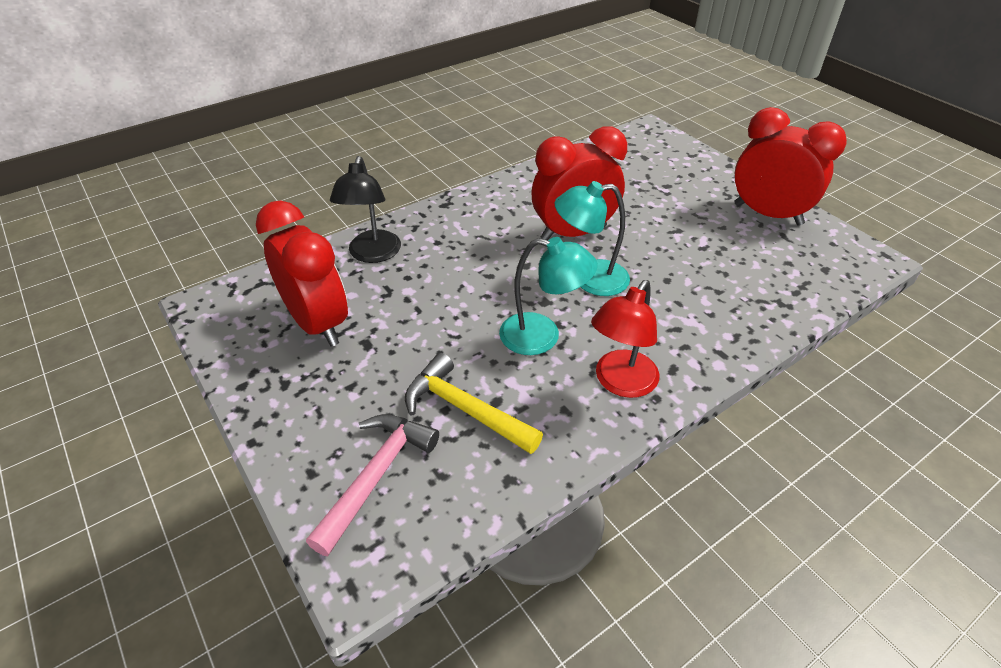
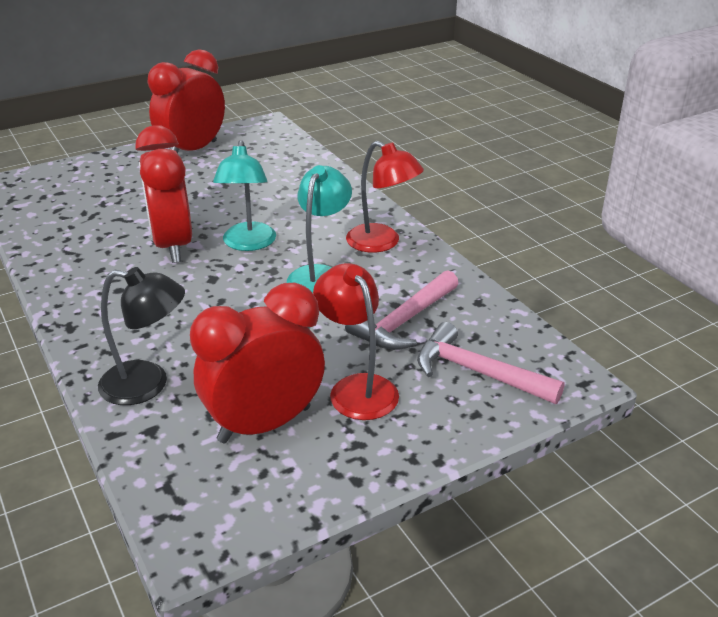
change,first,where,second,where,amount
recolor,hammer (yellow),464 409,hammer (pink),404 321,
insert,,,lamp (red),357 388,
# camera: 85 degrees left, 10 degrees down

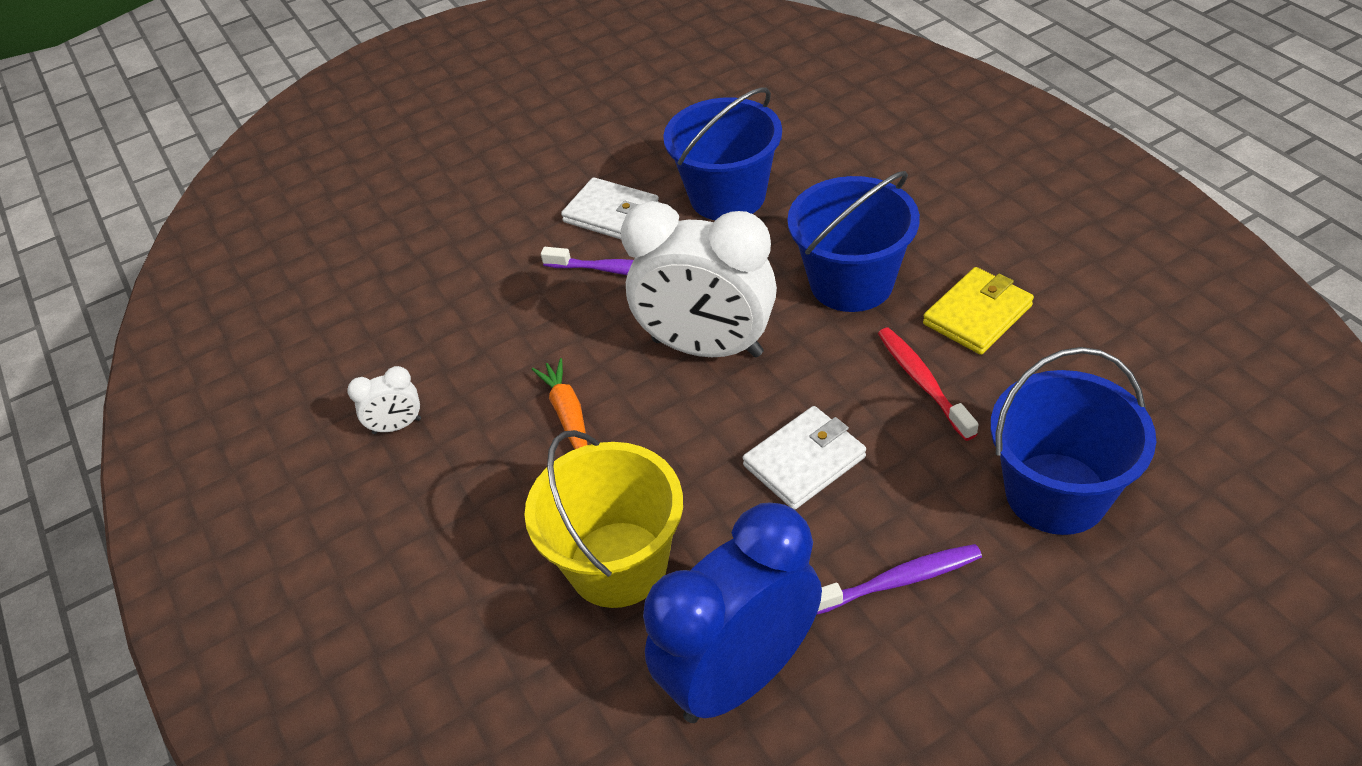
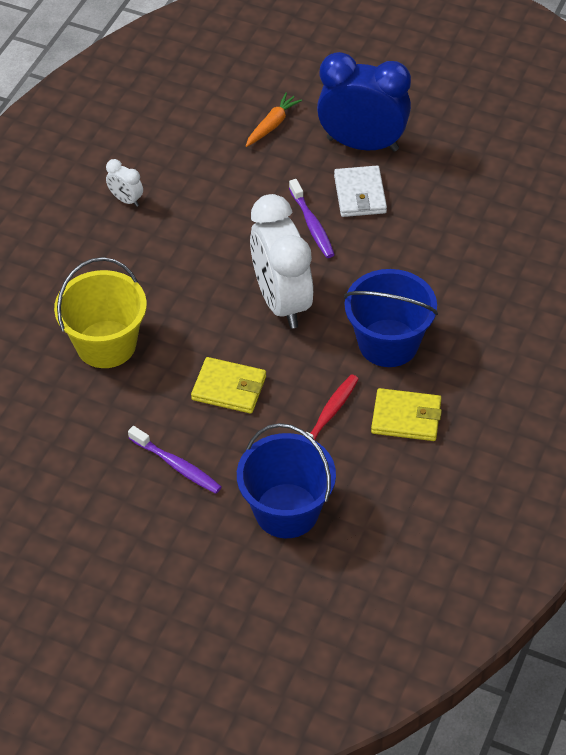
change,first,where,second,where,amount
delete,bucket (blue),727 196,,,
move,carrot (orange),567 414,,272 125,
recolor,wallet (white),804 461,wallet (yellow),229 388,
move,clock (blue),740 675,,362 144,
# camera: 50 degrees right, 5 degrees up

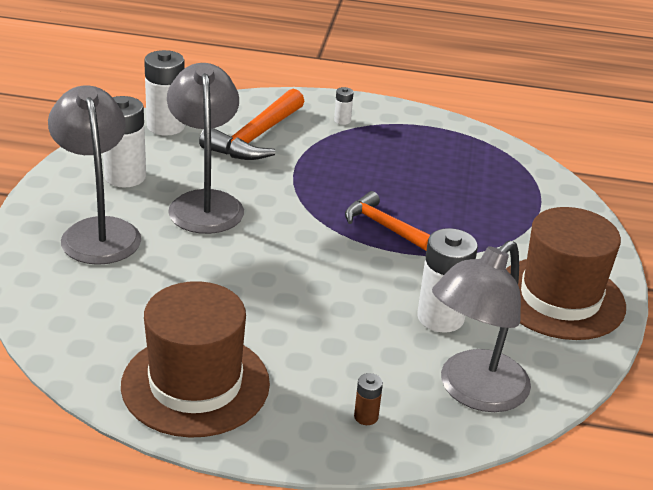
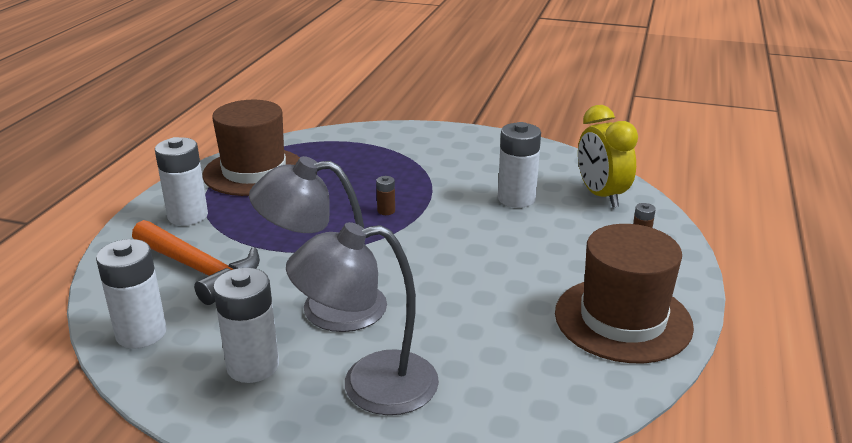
change,first,where,second,where,amount
resize,battery (white),342 120,,188 216,x2.18
replace,hammer (orange),383 226,battery (brown),386 211,
move,hat (brown),560 298,,254 172,
replace,lamp (grey),473 392,clock (yellow),601 195,
# camera: 80 degrees left, 5 degrees down

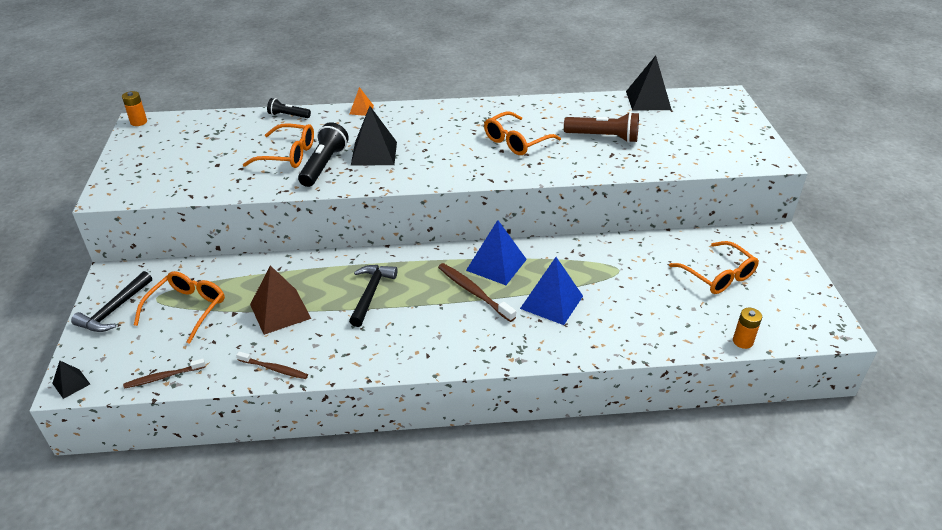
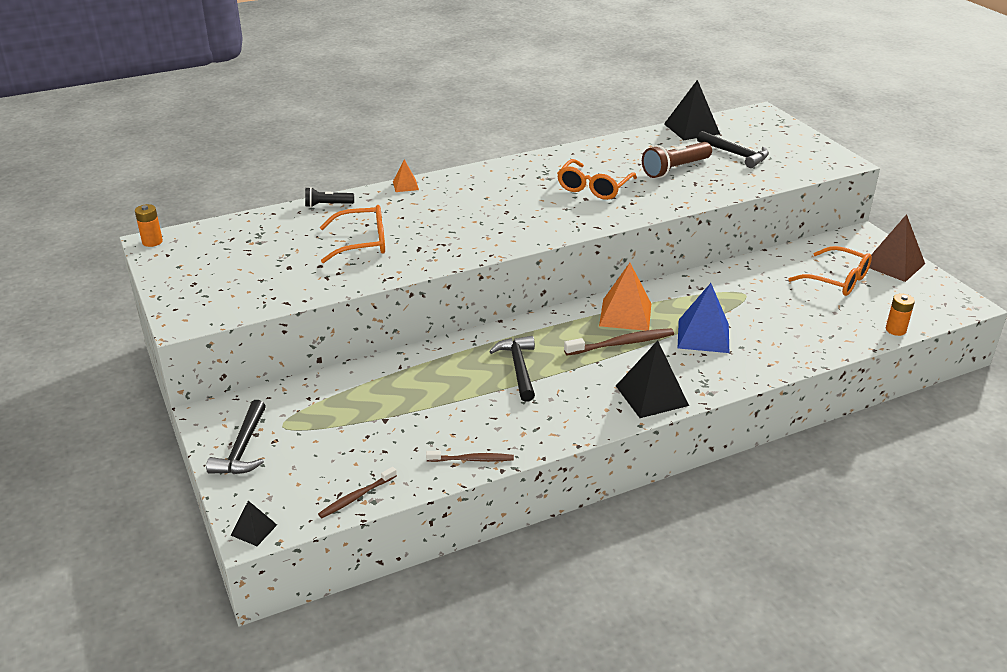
change,first,where,second,where,amount
move,pyramid (black),374 153,,651 395,
rotate,flashlight (brown),603 137,,675 169,150 degrees clockwise
delete,flashlight (black),324 165,,,
recolor,pyramid (blue),496 264,pyramid (orange),625 314,
rotate,toothbrush (brown),473 292,,622 343,135 degrees clockwise
move,pyramid (brown),280 311,,893 264,
delete,glasses (orange),186 309,,,
insert,,,hammer (black),735 154,
# camera: 20 degrees left, 5 degrees down

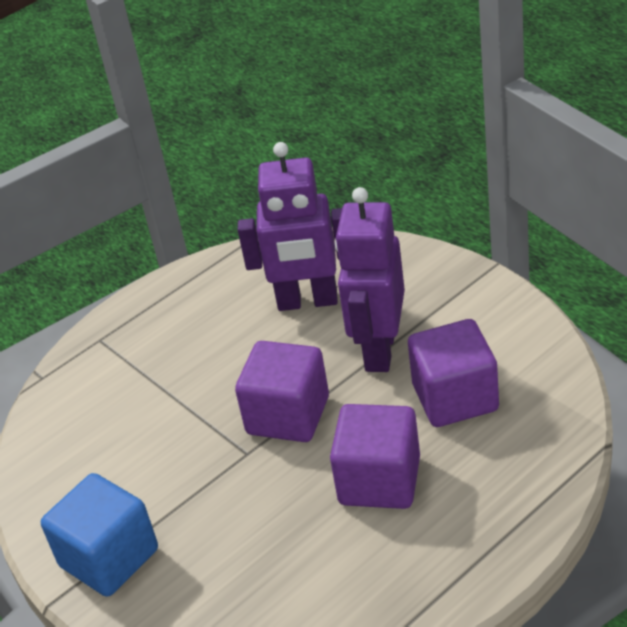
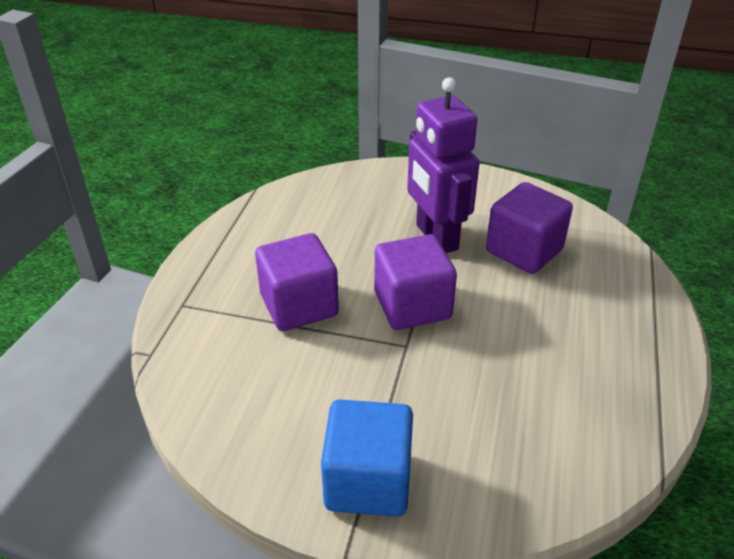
change,first,where,second,where,amount
delete,robot (purple),307 301,,,
move,cube (purple),379 481,,299 305,
# camera: 40 degrees left, 0 degrees up

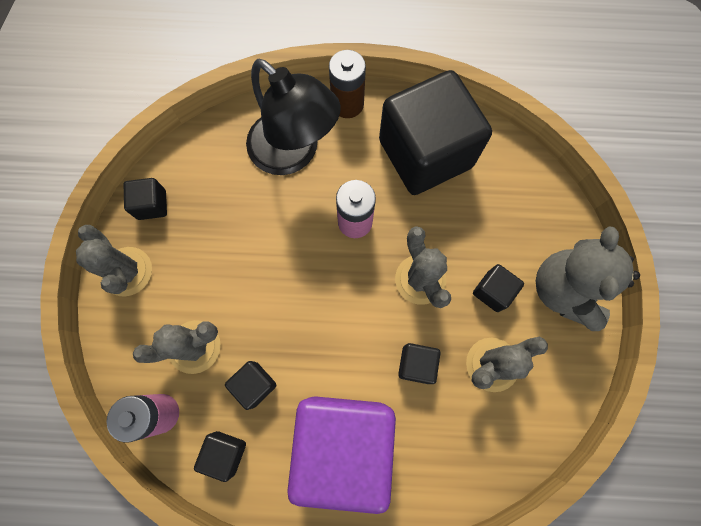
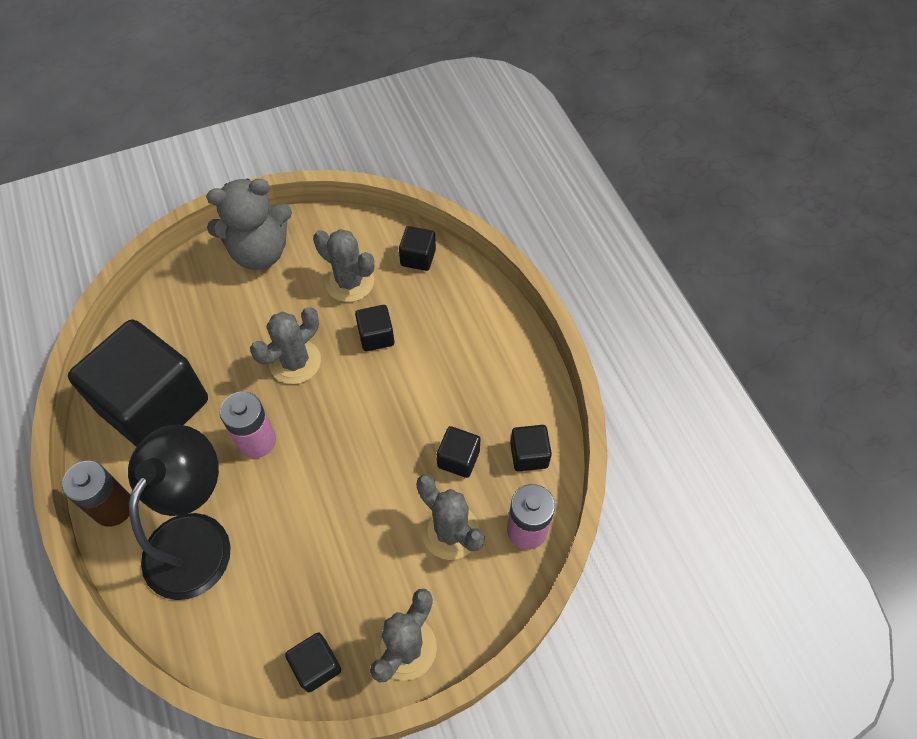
change,first,where,second,where,amount
move,cube (black),493 291,,418 257,
delete,cube (purple),343 443,,,
# camera: 115 degrees left, 15 degrees down

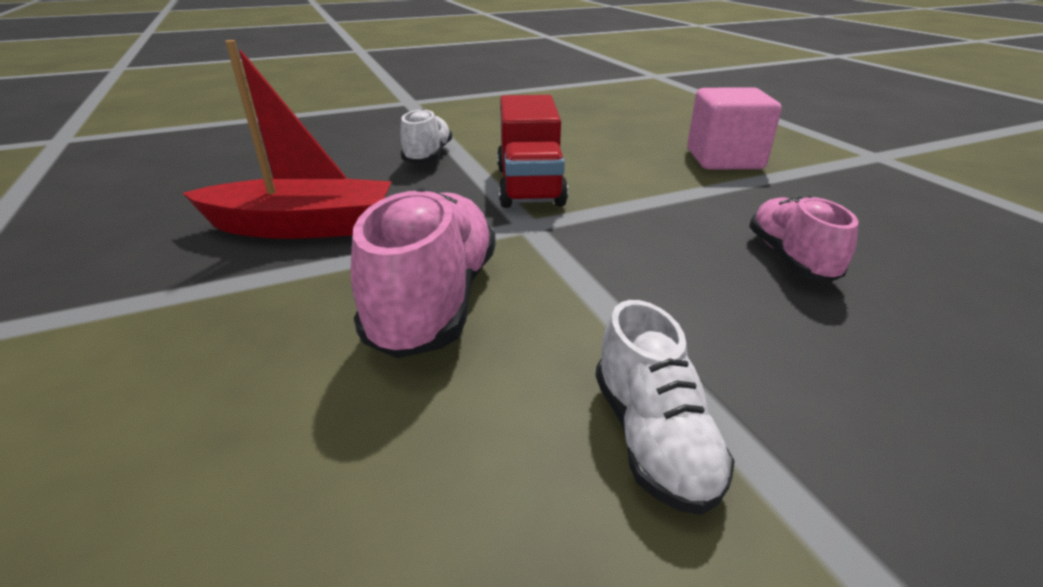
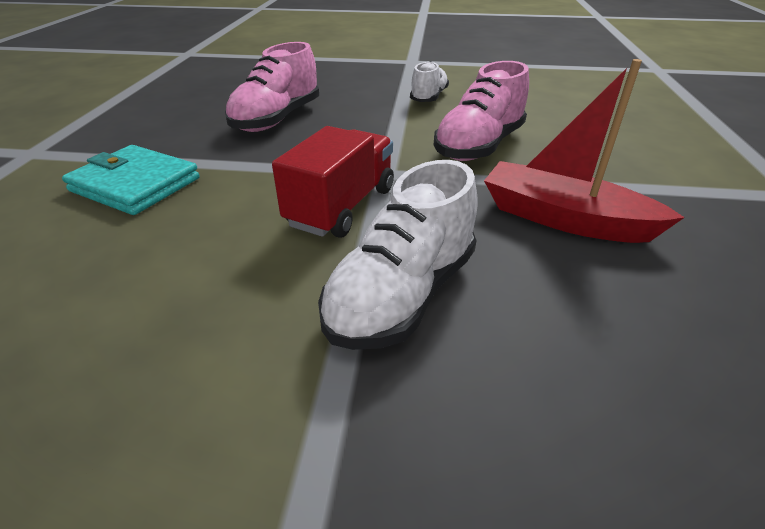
change,first,where,second,where,amount
replace,cube (pink),724 159,wallet (turquoise),135 185,
resize,shoe (white),428 156,,402 295,x1.58
resize,shoe (pink),790 258,,277 119,x1.58
# camera: 150 degrees left, 5 degrees up

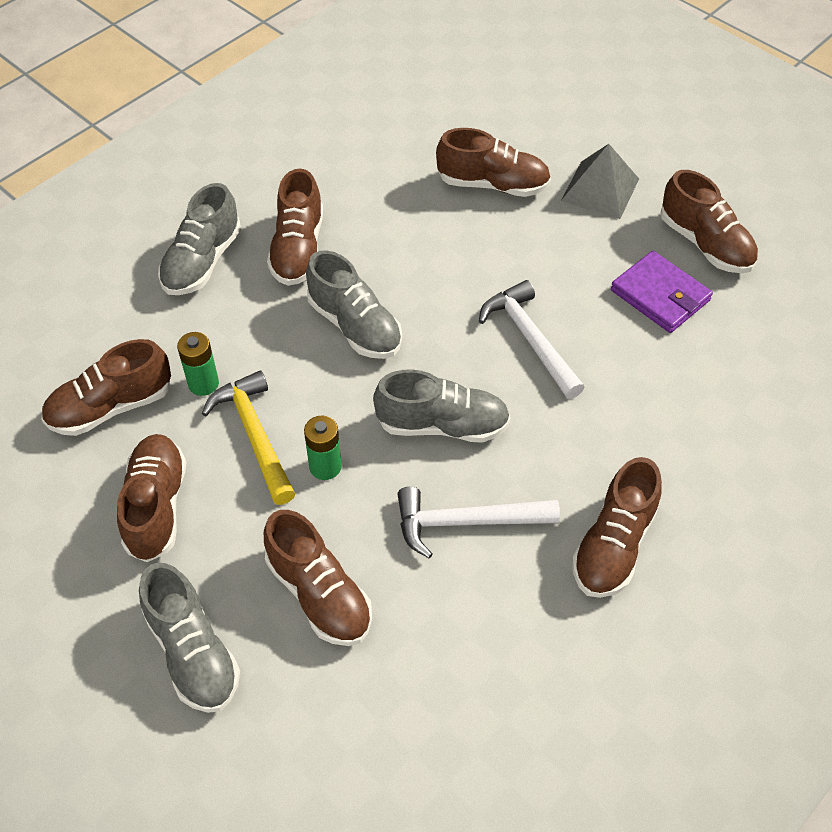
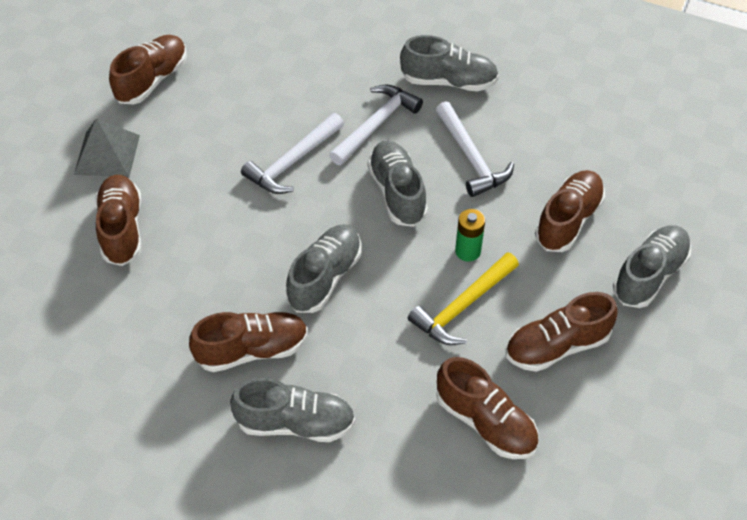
change,first,where,second,where,amount
delete,wallet (purple),660 295,,,
delete,battery (green),203 383,,,
recolor,shoe (brown),613 545,shoe (grey),448 81,
insert,,,hammer (white),376 125,
# camera: 110 degrees left, 0 degrees up

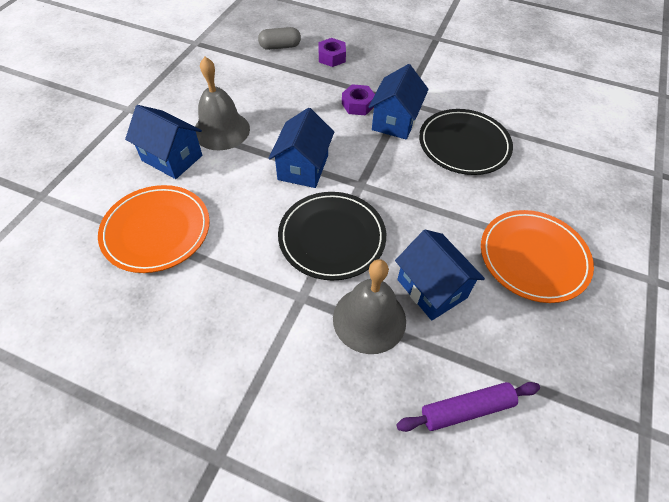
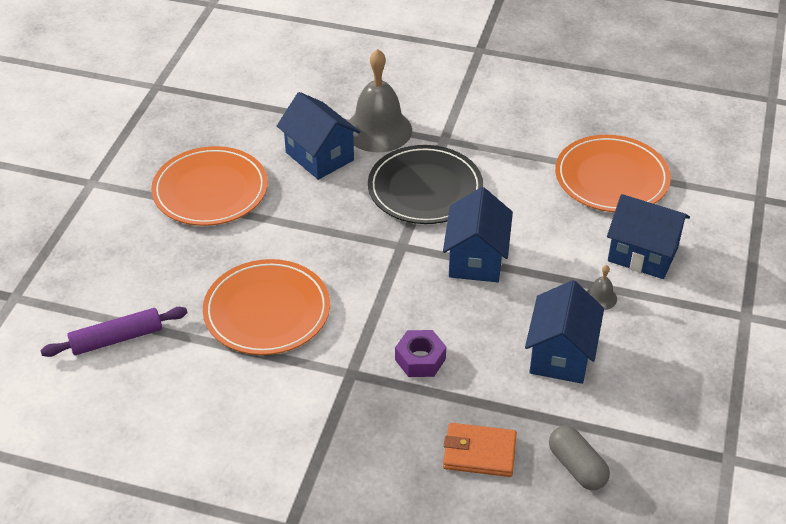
change,first,where,second,where,amount
rotate,capsule (grey),280 47,,577 467,75 degrees clockwise
replace,nut (purple),332 57,wallet (orange),479 452,
resize,bell (grey),221 130,,600 298,x0.42
move,house (blue),395 121,,560 355,
recolor,plate (black),464 145,plate (orange),267 311,
move,rolling pin (purple),466 409,,117 339,
# camera: 175 degrees right, 10 degrees down

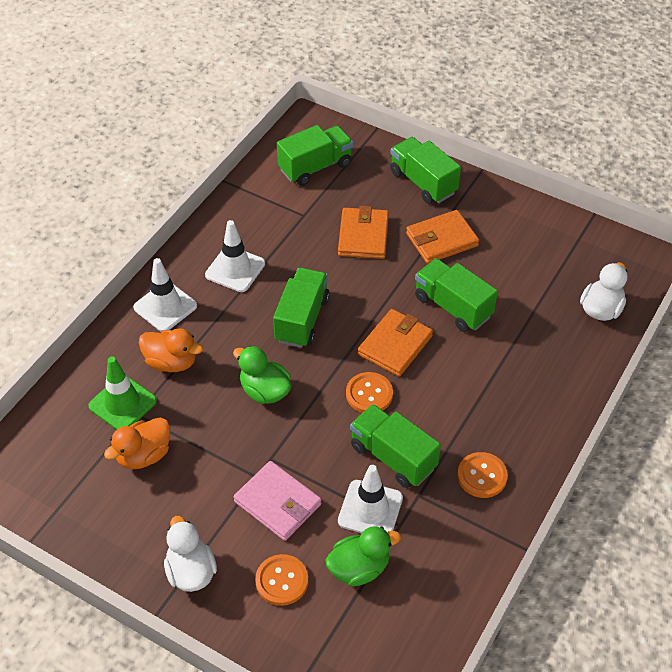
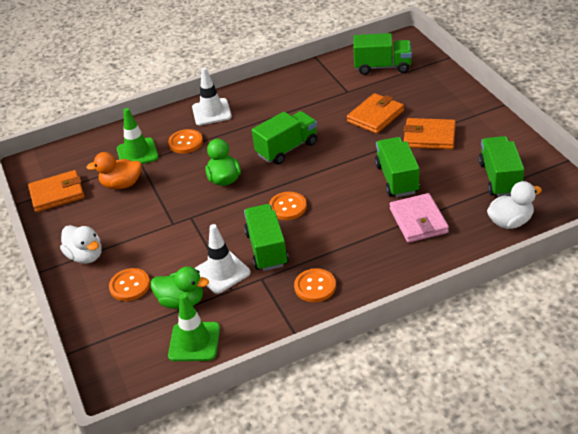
change,first,where,second,where,amount
move,truck (green),423 182,,499 178,
delete,traffic cone (white),235 269,,,
move,wallet (orange),395 345,,57 194,
replace,duck (orange),171 362,button (orange),185 142,
move,wallet (pink),278 503,,418 221,
rotate,duck (white),191 571,,85 256,120 degrees clockwise
insert,,,traffic cone (green),194 342,
# camera: 40 degrees right, 10 degrees down

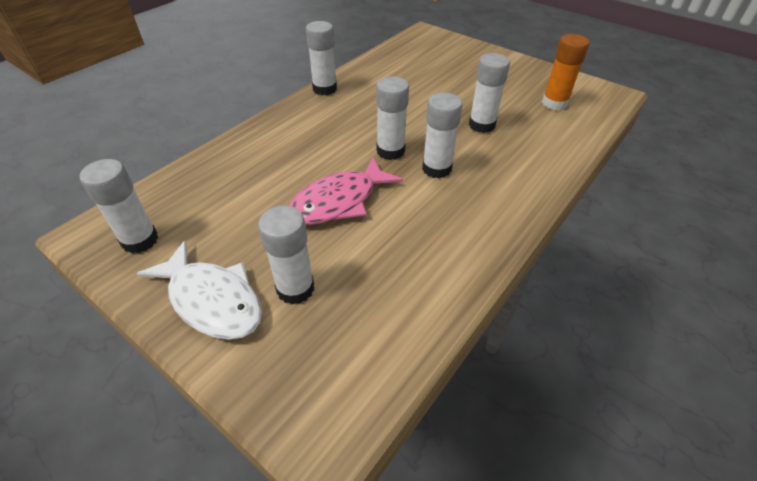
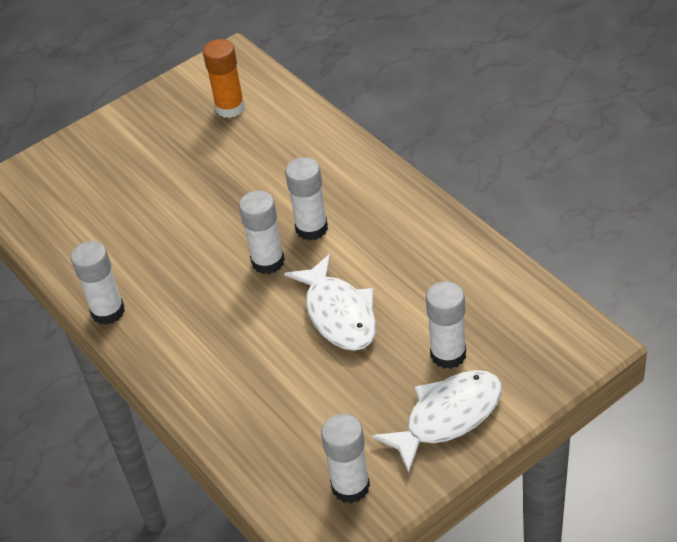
change,first,where,second,where,amount
delete,glue stick (white),481 125,,,
recolor,fish (pink),339 201,fish (white),339 314,
# camera: 70 degrees left, 0 degrees up

